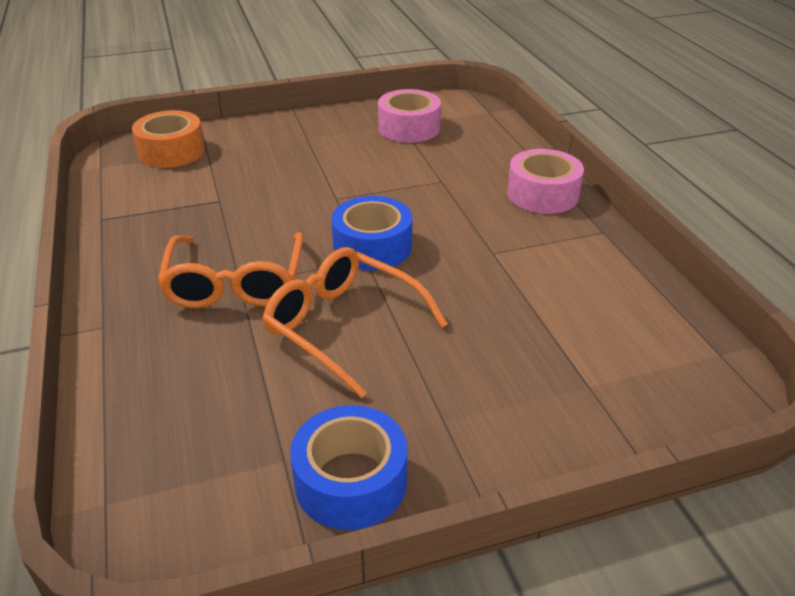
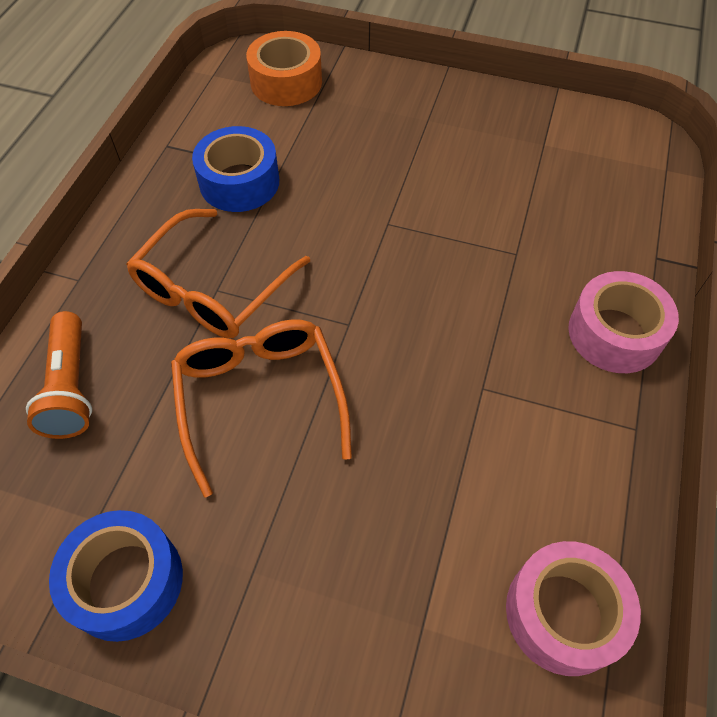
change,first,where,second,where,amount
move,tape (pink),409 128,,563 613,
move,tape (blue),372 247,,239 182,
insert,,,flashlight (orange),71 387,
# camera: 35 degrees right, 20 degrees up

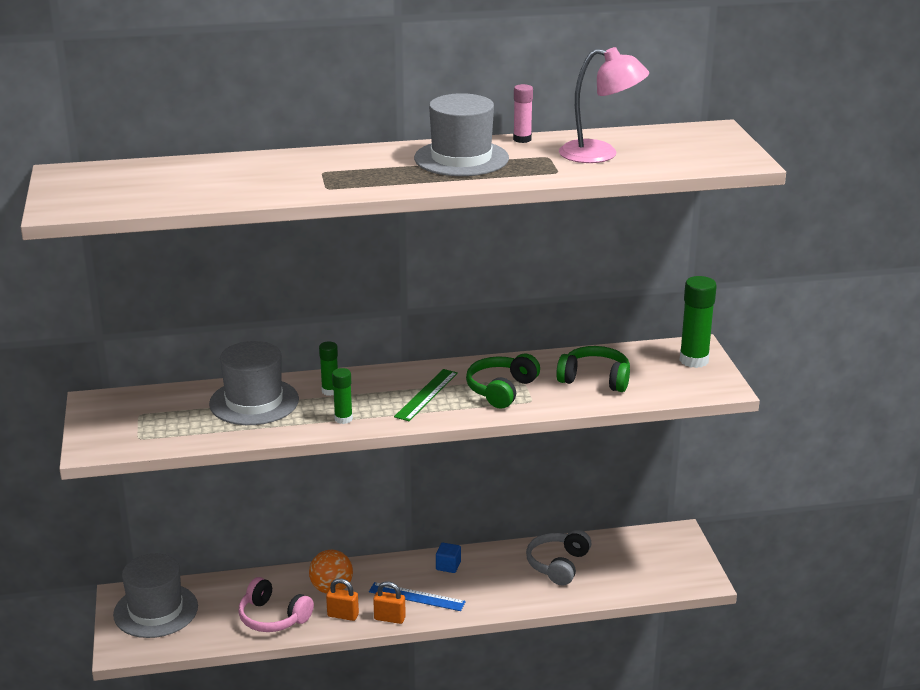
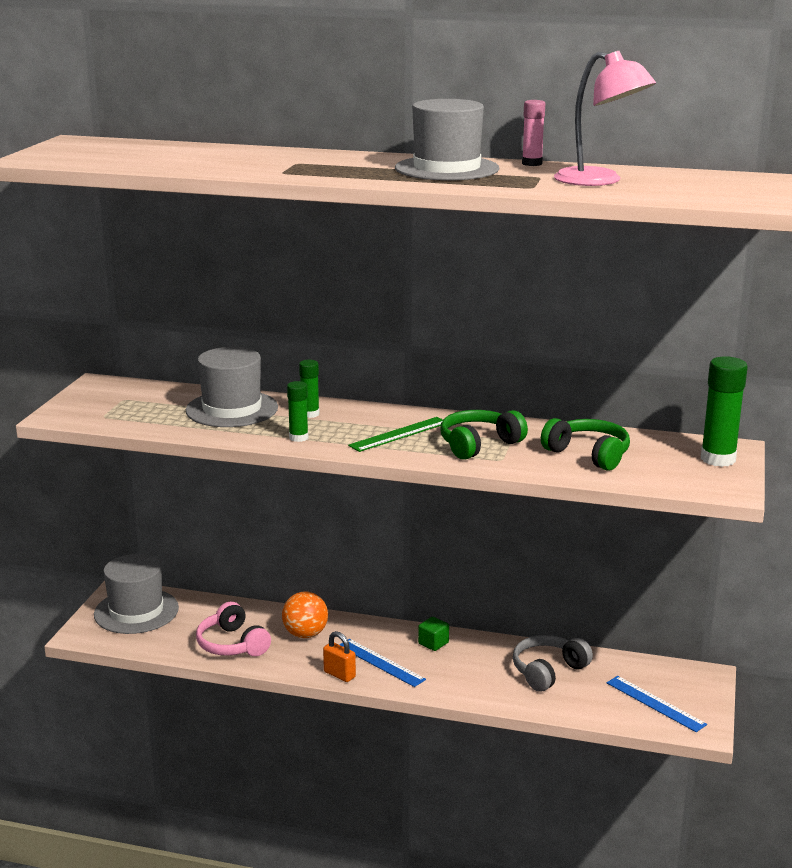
change,first,where,second,where,amount
recolor,cube (blue),448 566,cube (green),433 643,
delete,padlock (orange),343 615,,,
insert,,,ruler (blue),655 703,
# camera: 25 degrees right, 5 degrees down

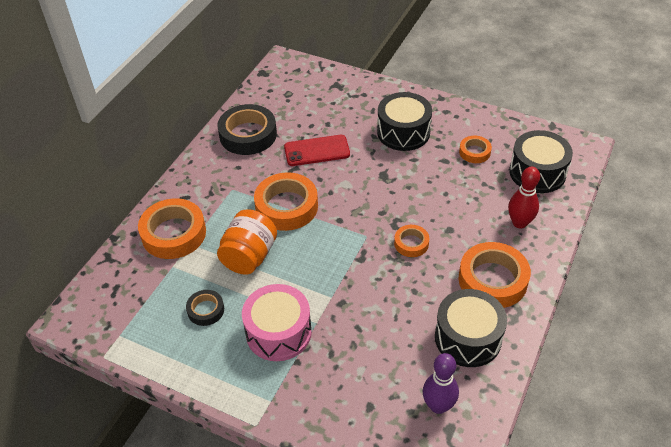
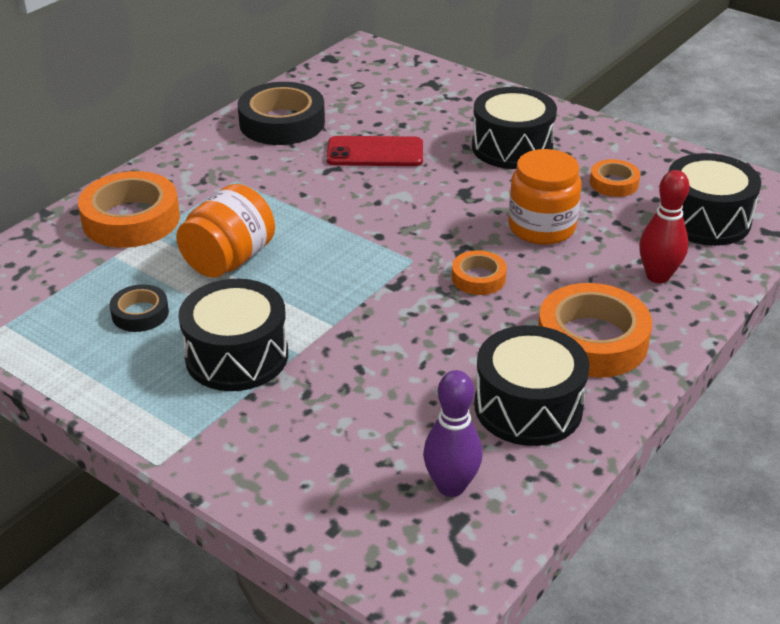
change,first,where,second,where,amount
delete,tape (orange),286 206,,,
recolor,drum (pink),278 332,drum (black),237 356,
insert,,,jar (orange),541 227,
# camera: 10 degrees right, 10 degrees down

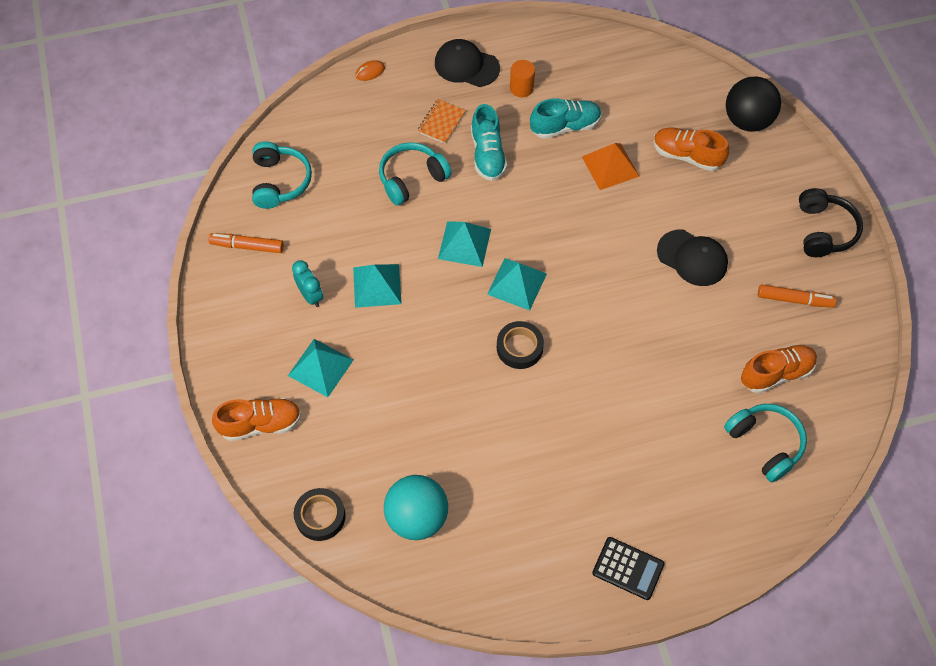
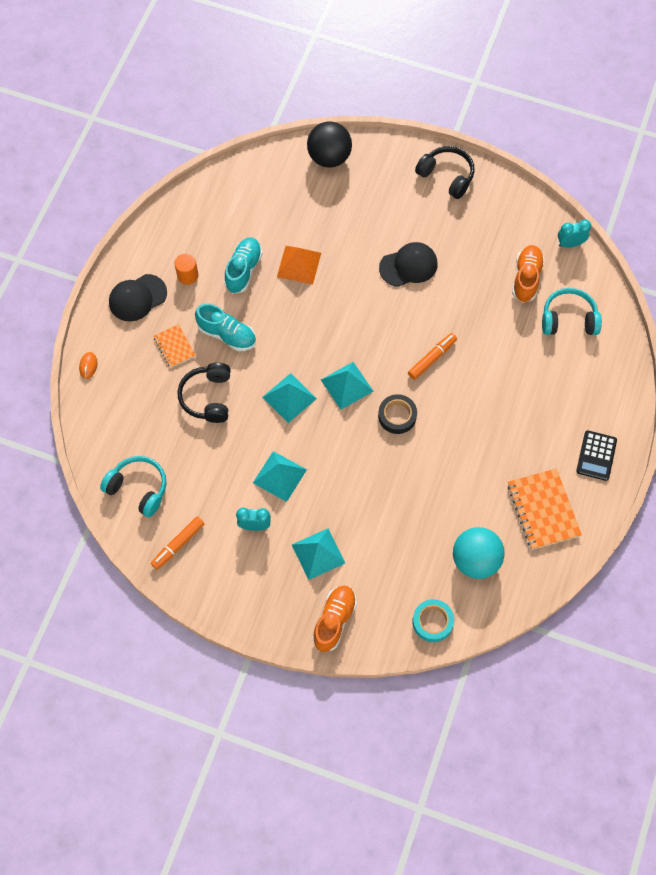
change,first,where,second,where,amount
delete,shoe (orange),687 156,,,
recolor,headphones (turquoise),412 178,headphones (black),207 397,
move,marker (orange),794 300,,432 358,
recolor,tape (black),320 516,tape (turquoise),432 622,
rotate,calculator (black),628 568,,596 456,135 degrees clockwise
insert,,,clock (turquoise),570 244,
insert,,,notebook (orange),543 510,
# camera: 55 degrees left, 5 degrees up

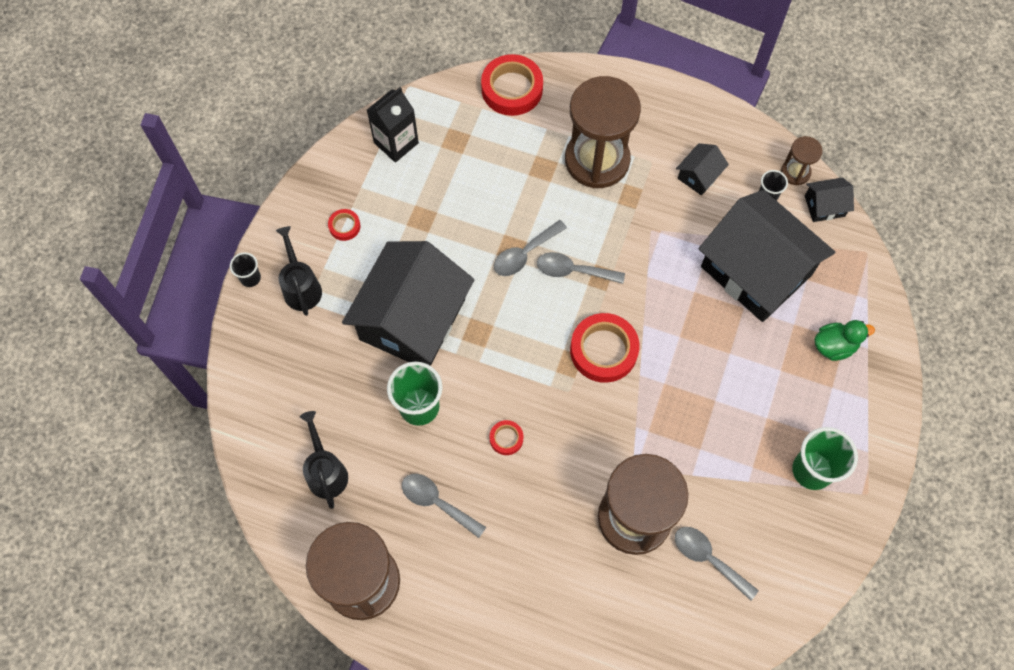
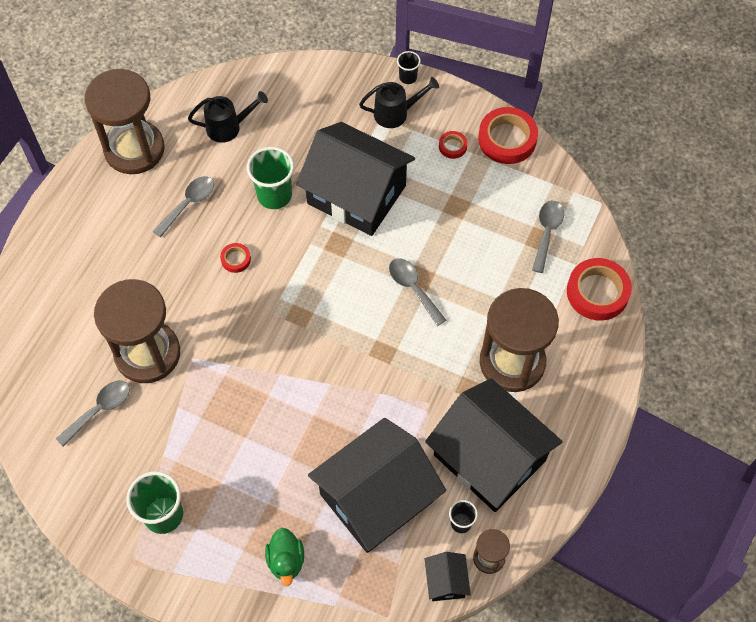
change,first,where,second,where,amount
delete,carton (black),396 143,,,
resize,house (black),699 176,,489 458,x2.42
move,spoon (grey),573 271,,547 233,
move,tape (red),603 350,,507 139,
# camera: 95 degrees right, 5 degrees down

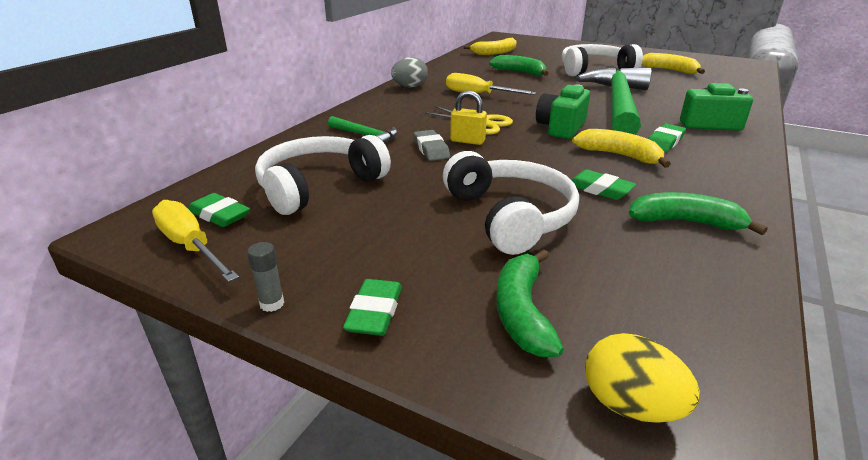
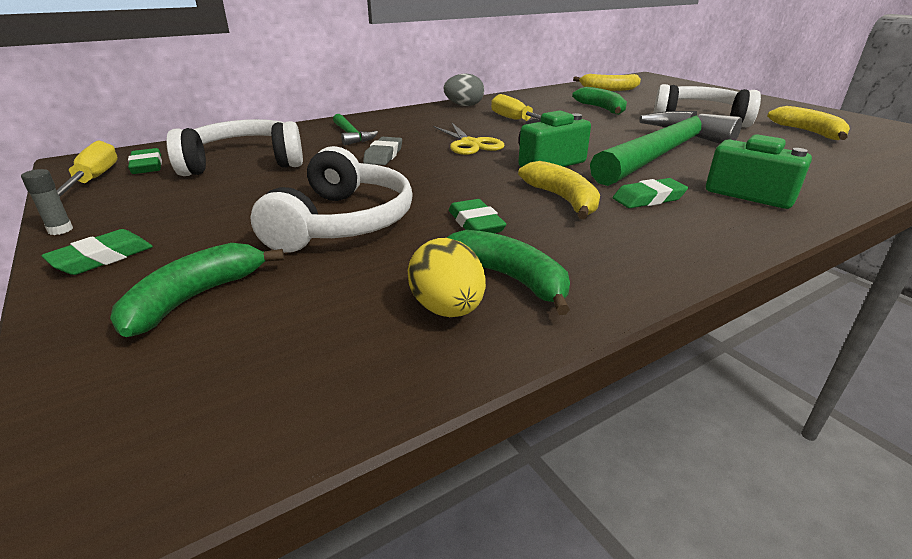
change,first,where,second,where,amount
delete,padlock (yellow),467 141,,,
move,egg (yellow),630 405,,447 309,
# camera: 30 degrees right, 0 degrees up

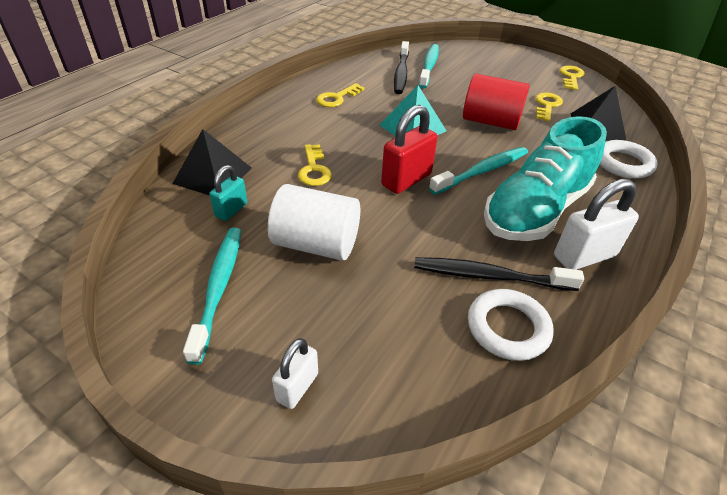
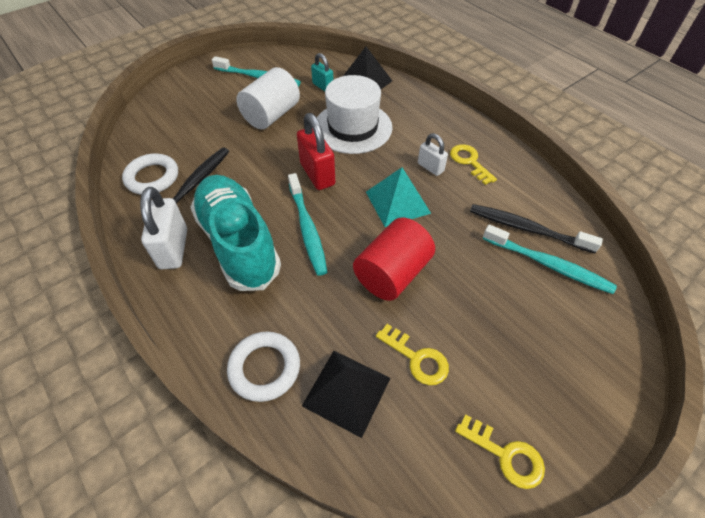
change,first,where,second,where,amount
replace,key (yellow),314 169,hat (white),353 127,
move,padlock (white),297 387,,430 167,
# camera: 110 degrees right, 10 degrees up

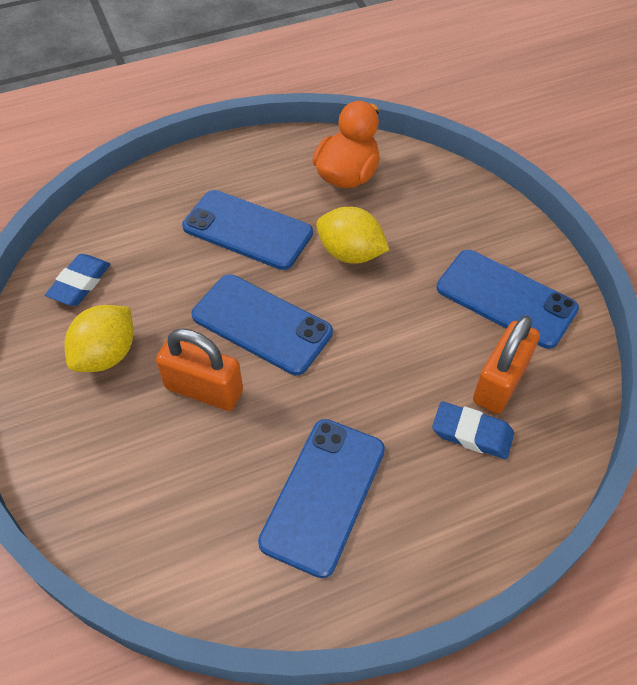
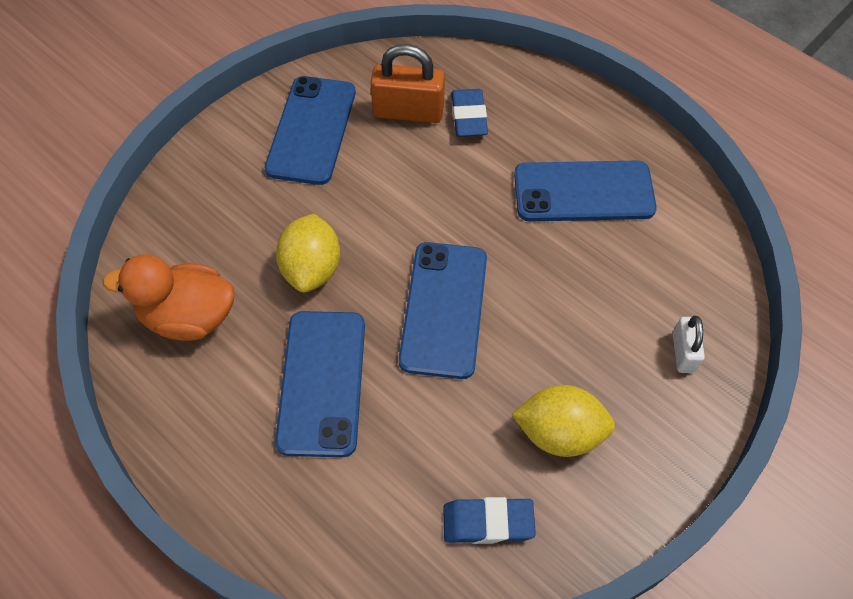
change,first,where,second,where,amount
delete,padlock (orange),204 389,,,
insert,,,padlock (white),683 352,
# camera: 115 degrees left, 5 degrees up

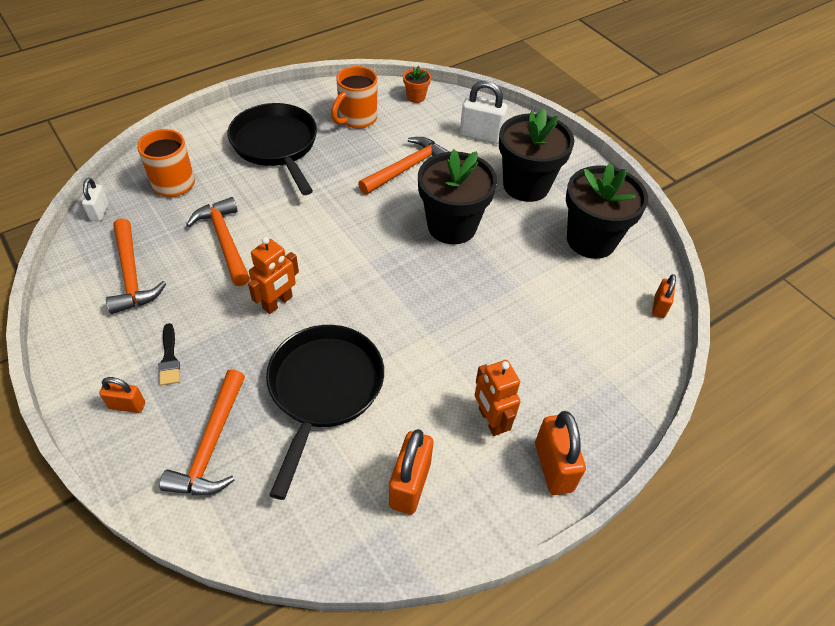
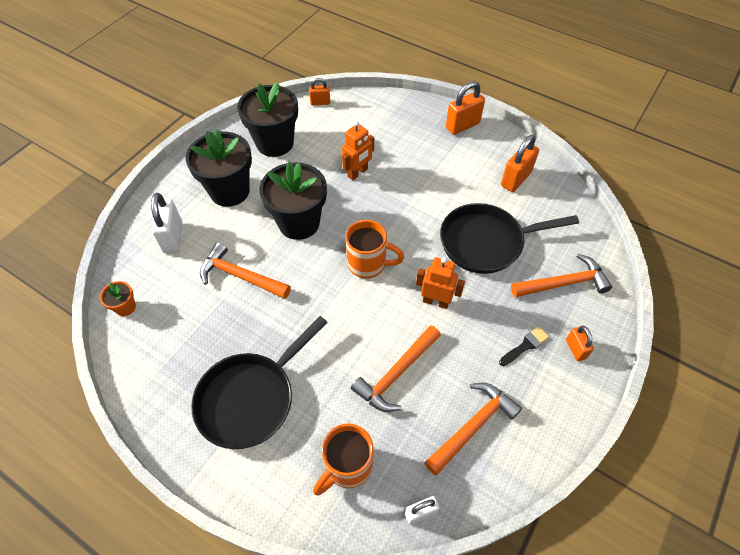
change,first,where,second,where,amount
move,mug (orange),356 119,,368 264,
move,robot (orange),490 420,,358 173,
rotate,padlock (orange),410 485,,515 179,45 degrees counterclockwise
# camera: 110 degrees left, 5 degrees up

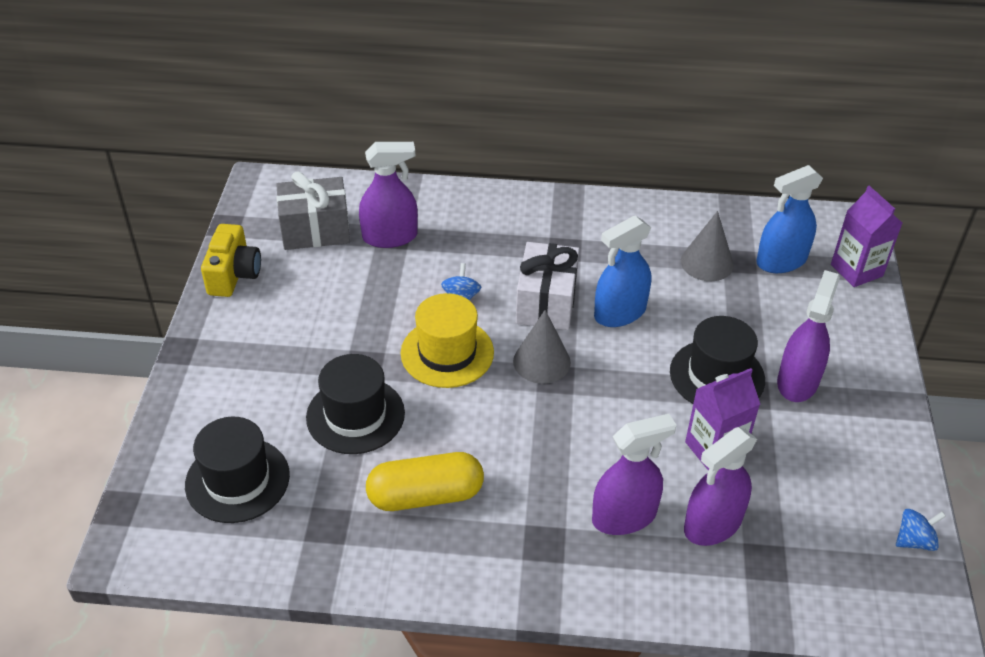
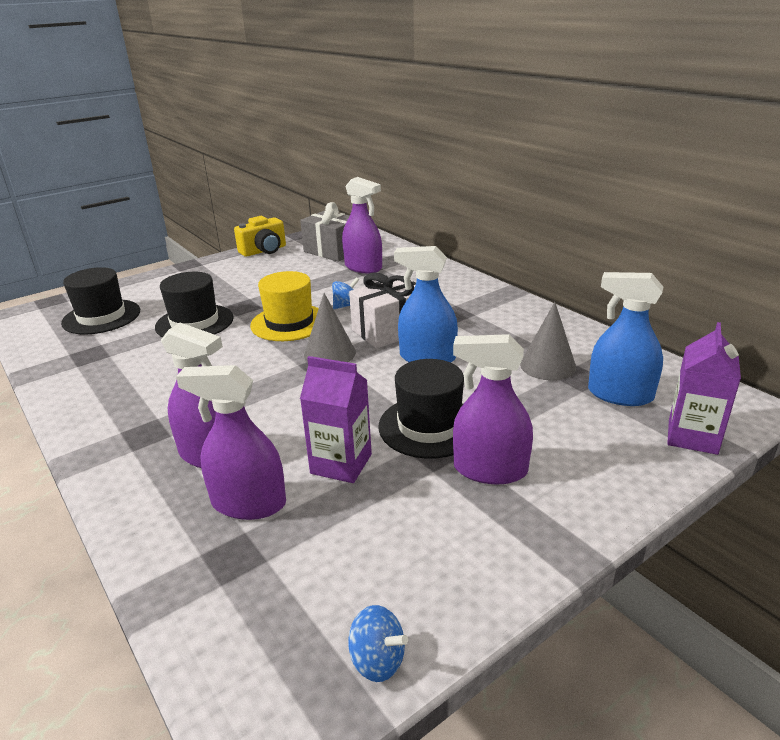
change,first,where,second,where,amount
rotate,spray bottle (purple),797 381,,490 470,150 degrees counterclockwise
delete,capsule (yellow),425 495,,,
# camera: 50 degrees right, 15 degrees down

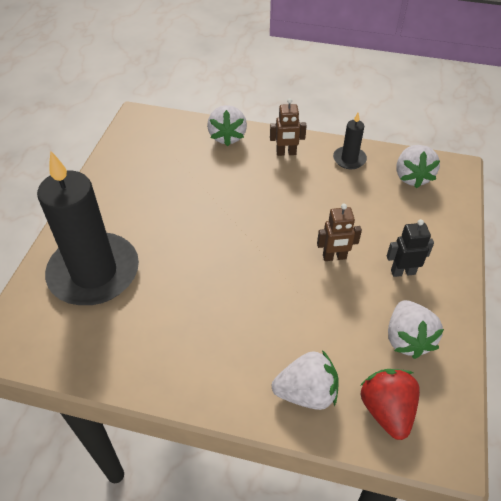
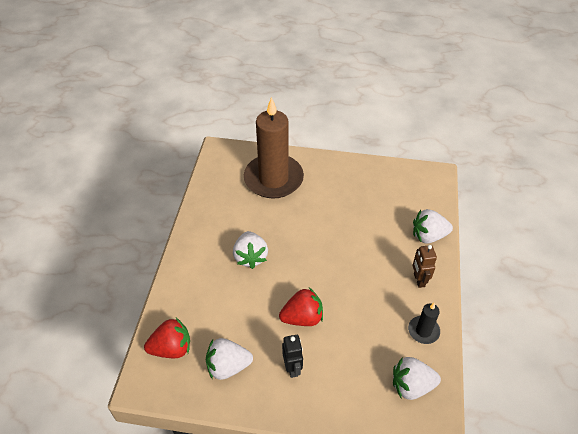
change,first,where,second,where,amount
recolor,candle (black),94 272,candle (brown),273 179,
replace,robot (brown),334 257,strawberry (red),302 318,
move,strawberry (white),306 393,,250 257,
# camera: 85 degrees right, 0 degrees up

